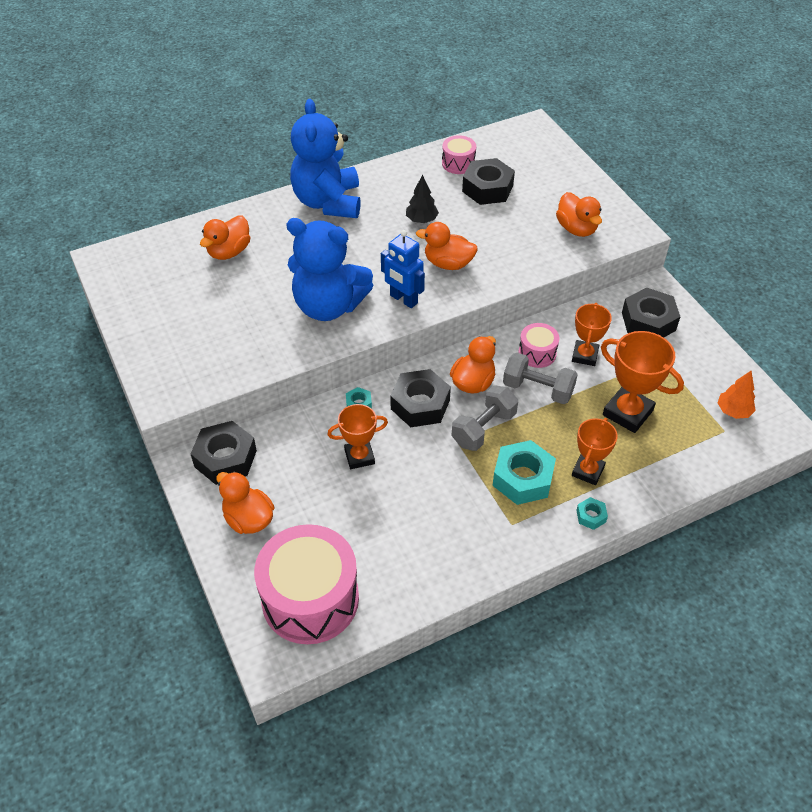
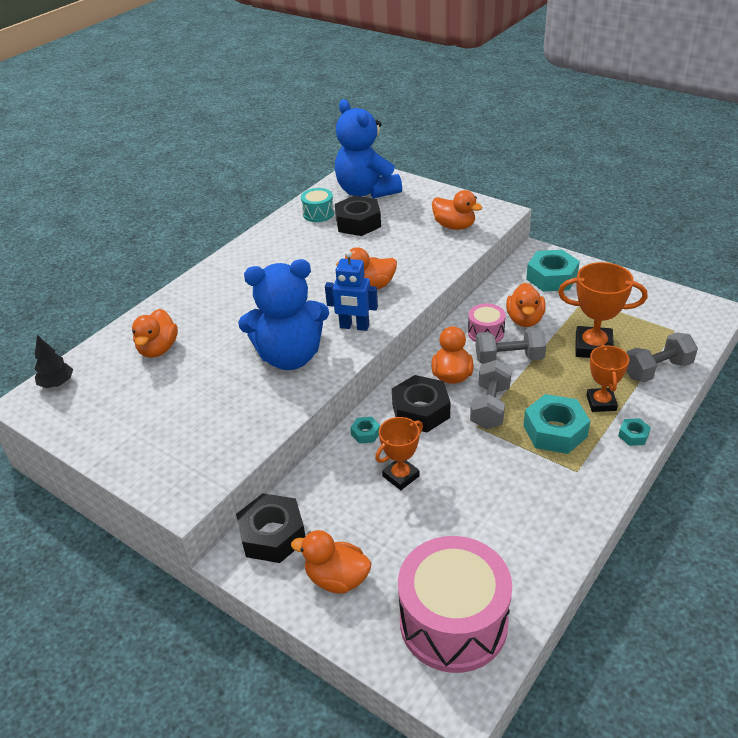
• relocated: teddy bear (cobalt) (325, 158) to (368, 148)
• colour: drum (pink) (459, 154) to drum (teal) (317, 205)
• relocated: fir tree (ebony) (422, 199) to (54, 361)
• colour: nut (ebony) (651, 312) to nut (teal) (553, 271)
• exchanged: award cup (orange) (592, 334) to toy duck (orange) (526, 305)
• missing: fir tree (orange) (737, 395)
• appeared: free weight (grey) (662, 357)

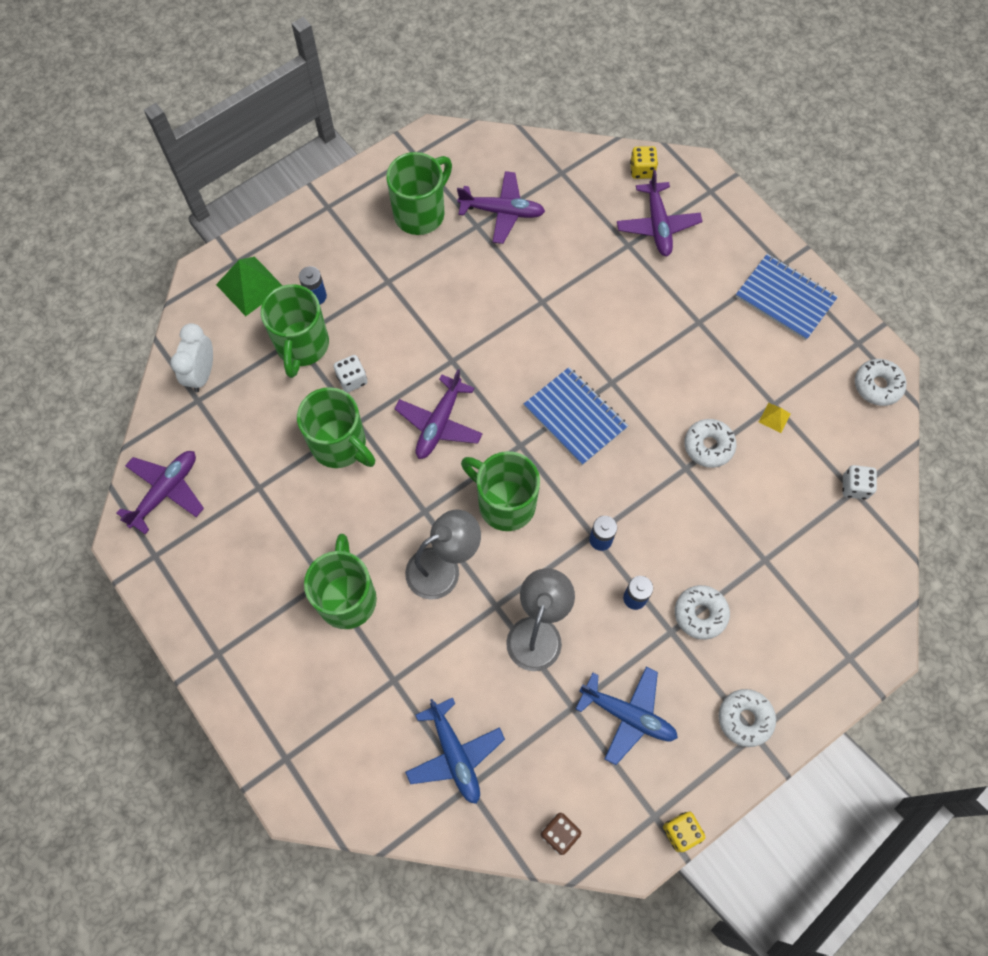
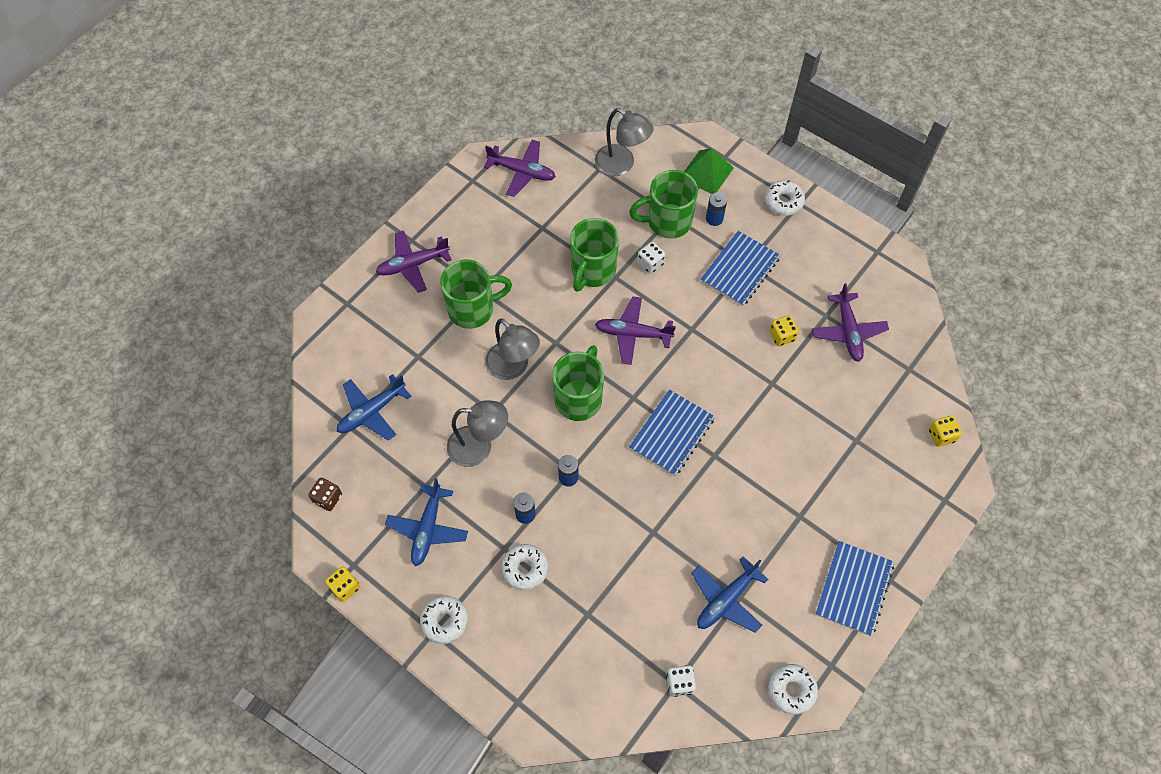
• missing: tea mug (green) (419, 193)
• relocated: toy plane (royal purple) (660, 213) to (413, 262)
• exchanged: bedside clock (snow-white) (191, 357) to lamp (grey) (624, 142)
• exchanged: pyramid (golden) (775, 418) to toy plane (cobalt) (730, 594)
• relocated: glazed donut (snow-white) (710, 443) to (785, 198)
• appeared: notepad (cobalt) (741, 268)
• appeared: dice (golden) (784, 330)

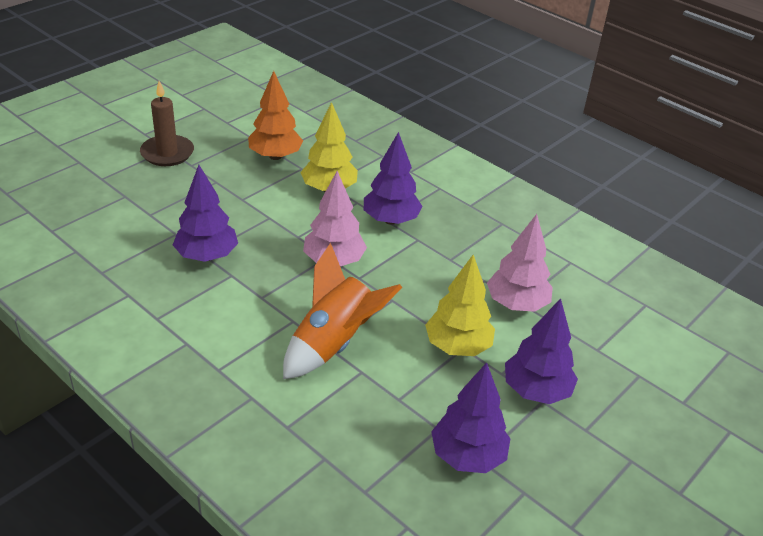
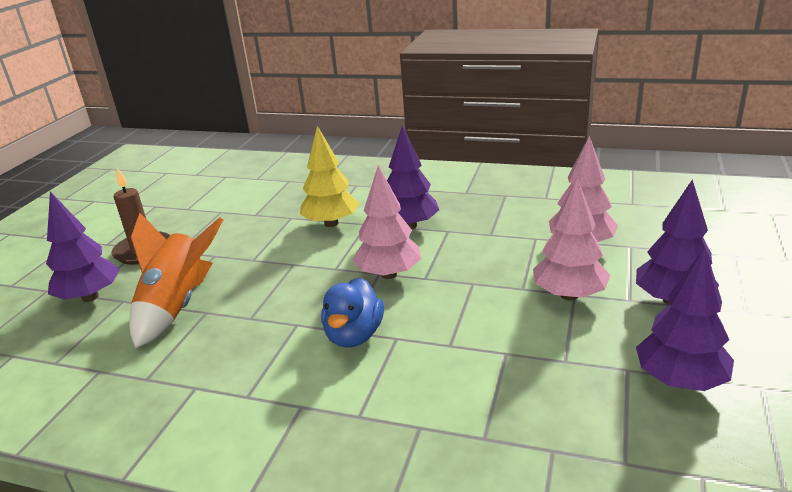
• missing: fir tree (orange) (275, 115)
• relocated: fir tree (royal purple) (205, 213) to (83, 246)
• relocated: spaceship (orange) (342, 311) to (176, 280)
• colour: fir tree (golden) (460, 305) to fir tree (pink) (571, 239)
• appeared: toy duck (cobalt) (352, 312)

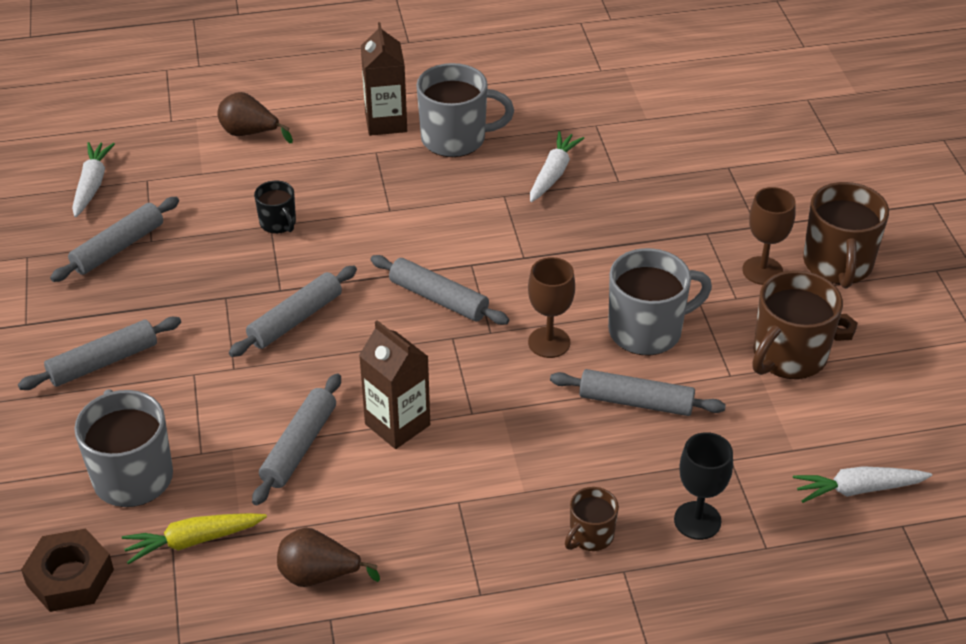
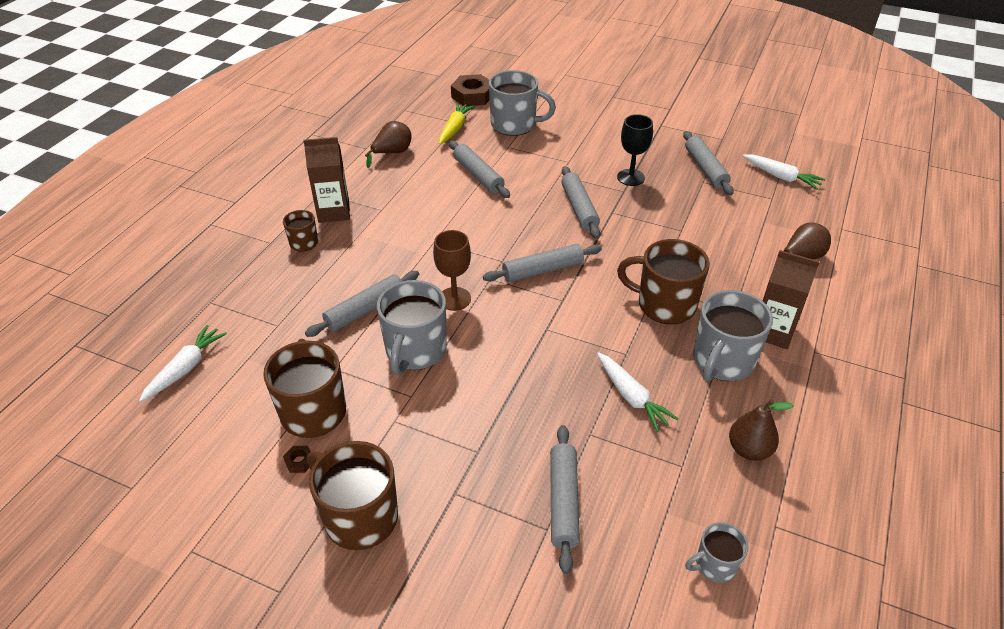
• missing: tea mug (ebony) (275, 207)
• missing: wine glass (dark brown) (769, 236)
• relocated: pastry roller (grey) (99, 353) to (565, 499)
• relocated: milk carton (dark brown) (394, 384) to (326, 180)
• relocated: wine glass (ebony) (703, 486) to (635, 150)
• appeared: tea mug (dark brown) (663, 281)
• appeared: toy pear (dark brown) (761, 430)
• appeared: tea mug (grey) (716, 552)

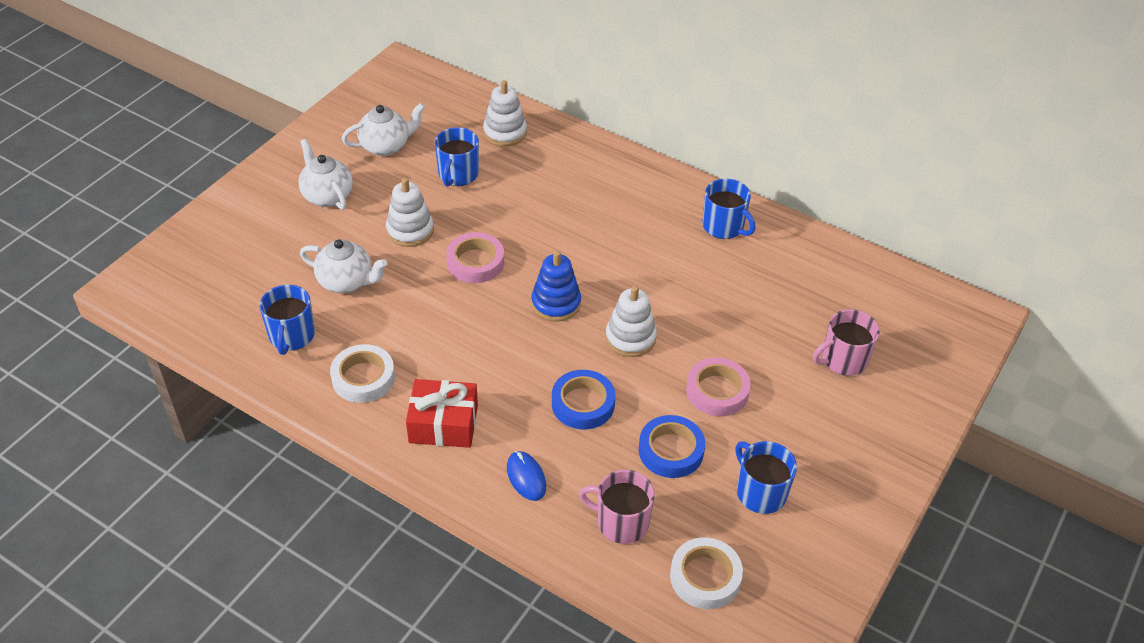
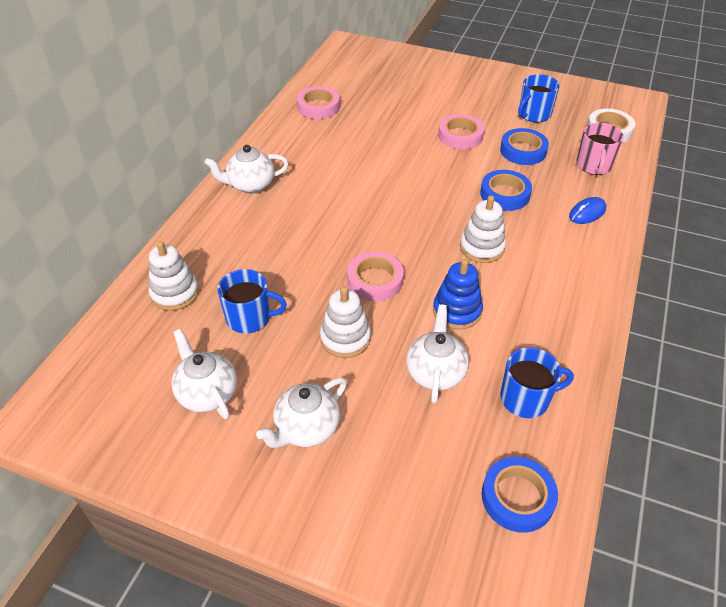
• missing: tea mug (cobalt) (728, 209)
• relocated: stacking rings (cobalt) (556, 286) to (458, 294)
• relocated: stacking rings (snow-white) (631, 321) to (483, 229)
• missing: tea mug (pink) (846, 342)
• missing: roll of tape (snow-white) (362, 373)
• missing: wrapped gift (scarlet) (442, 413)
• appeared: roll of tape (pink) (318, 102)
• appeared: china teapot (snow-white) (246, 169)
• appeared: roll of tape (cobalt) (520, 495)

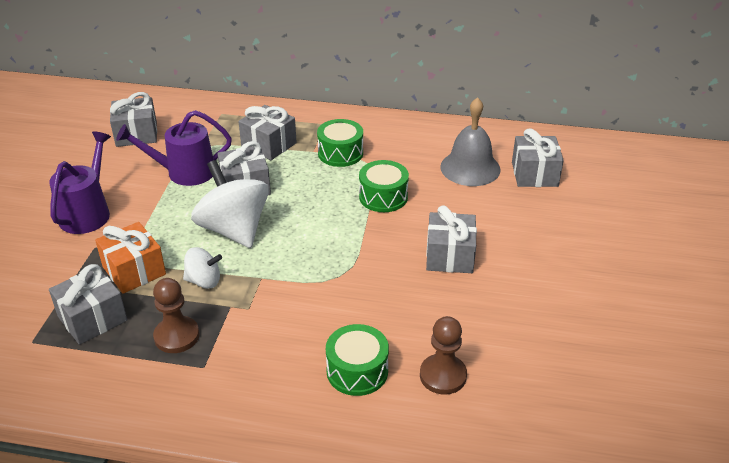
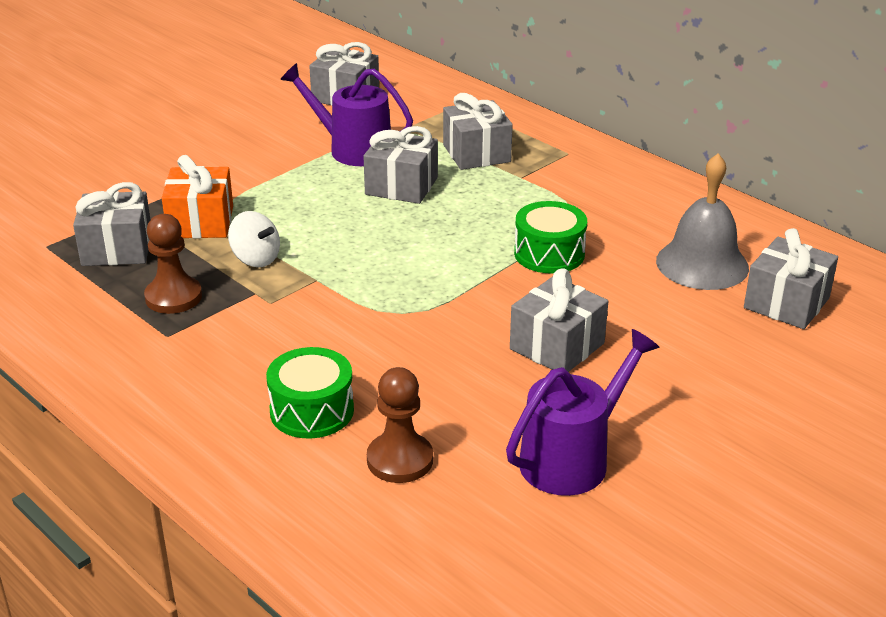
• missing: drum (green) (340, 143)
• relocated: watering pot (royal purple) (80, 182) to (582, 412)
• missing: toy top (snow-white) (230, 204)

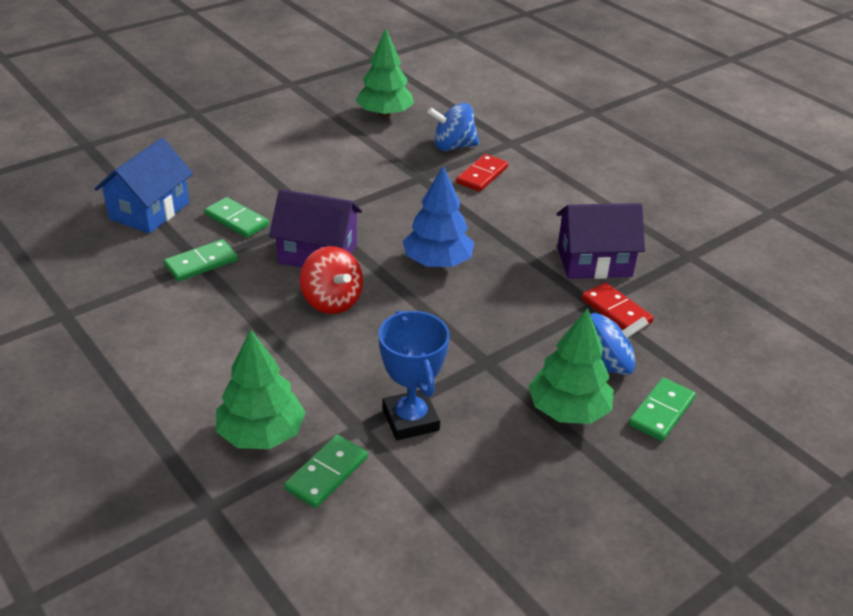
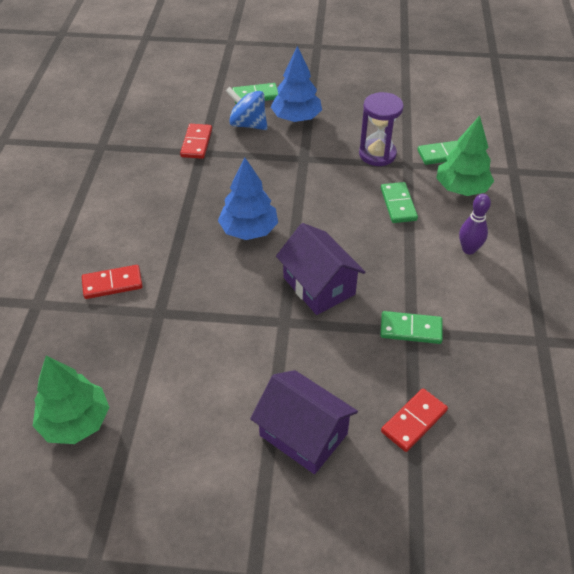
• missing: toy top (cobalt) (453, 127)
• exchanged: house (cobalt) (144, 186) to domino (scarlet) (414, 420)
• relocated: domino (green) (237, 217) to (399, 202)
• relocated: house (royal purple) (601, 241) to (304, 422)
• missing: toy top (scarlet) (331, 280)
• colour: fir tree (green) (571, 366) to fir tree (cobalt) (296, 84)
• exchanged: award cup (cobalt) (414, 375) to sand timer (royal purple) (381, 129)
• appeared: skittle (royal purple) (475, 224)

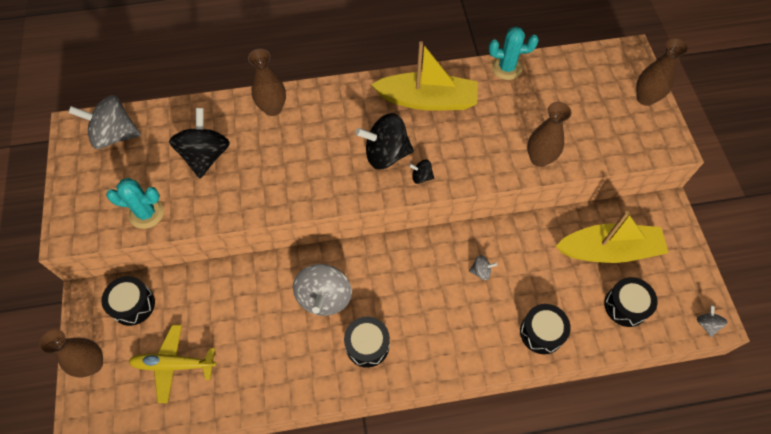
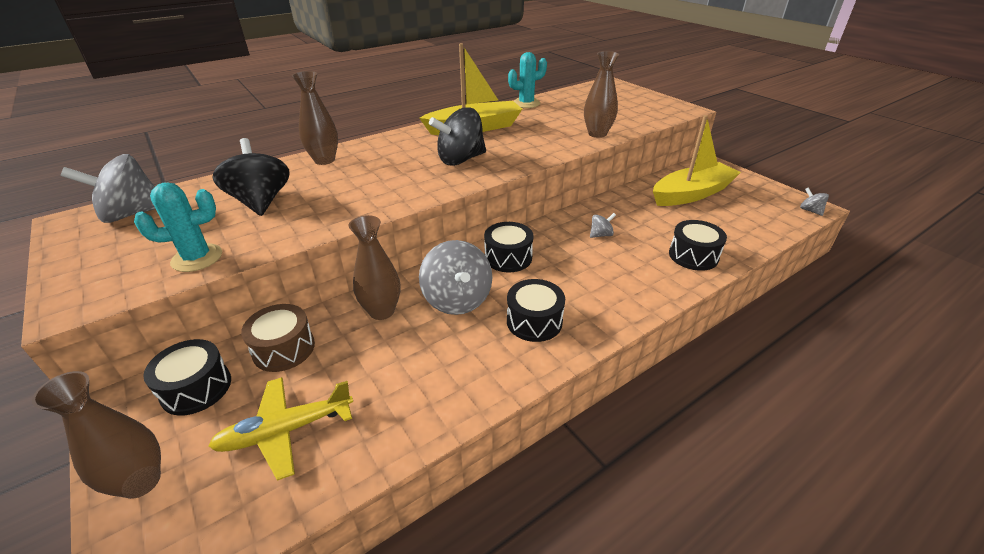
• relocated: flower vase (dark brown) (662, 72) to (375, 267)
• missing: toy top (ebony) (421, 172)
• relocated: drum (ebony) (630, 302) to (509, 247)
• appeared: drum (dark brown) (278, 338)

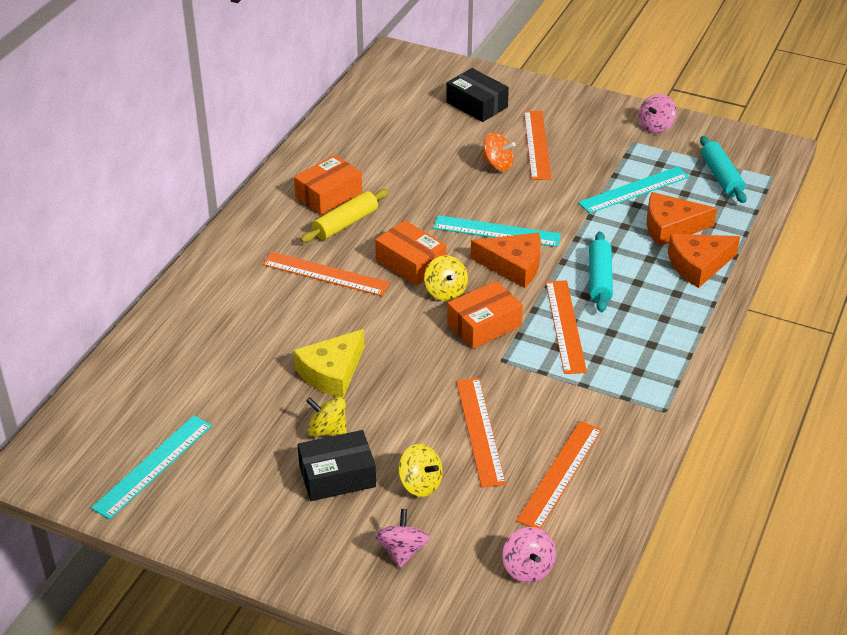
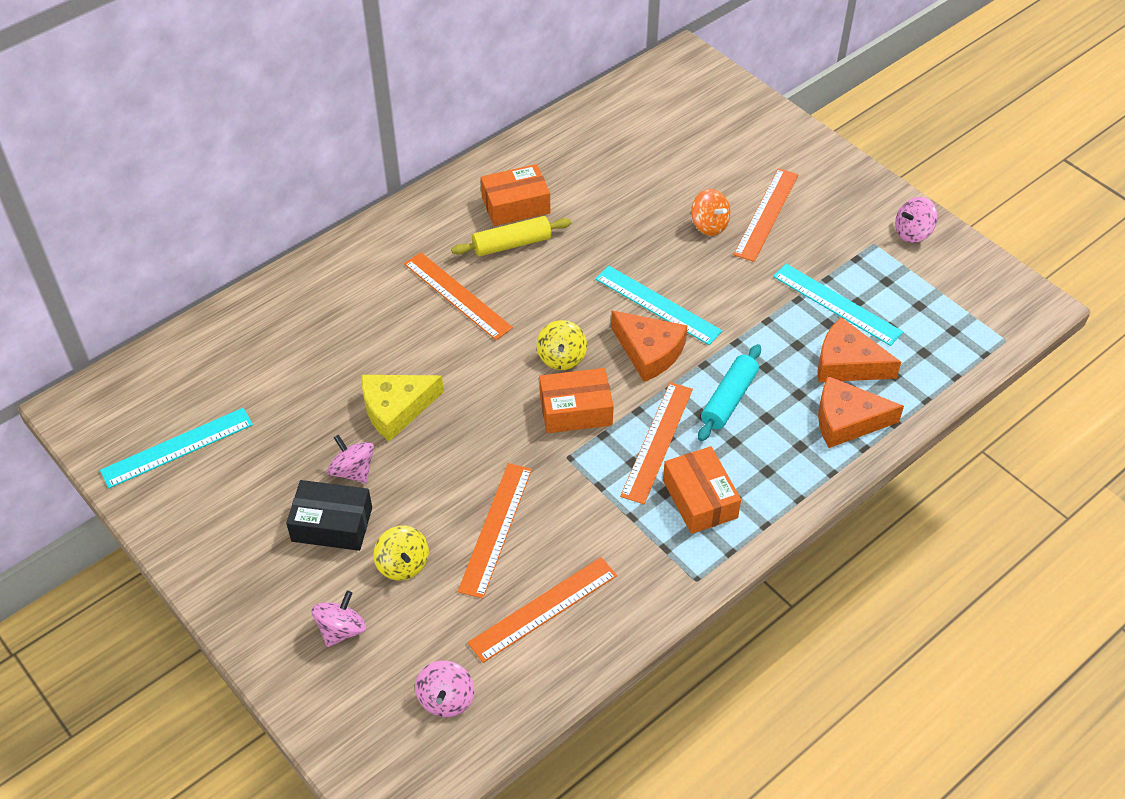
• missing: box (ebony) (477, 95)
• missing: pastry roller (teal) (723, 169)
• spun: measuring stick (teal) (633, 190) = (838, 305) 45 degrees clockwise
• relocated: box (orange) (410, 253) to (702, 490)
• colour: toy top (golden) (326, 417) to toy top (pink) (351, 459)

